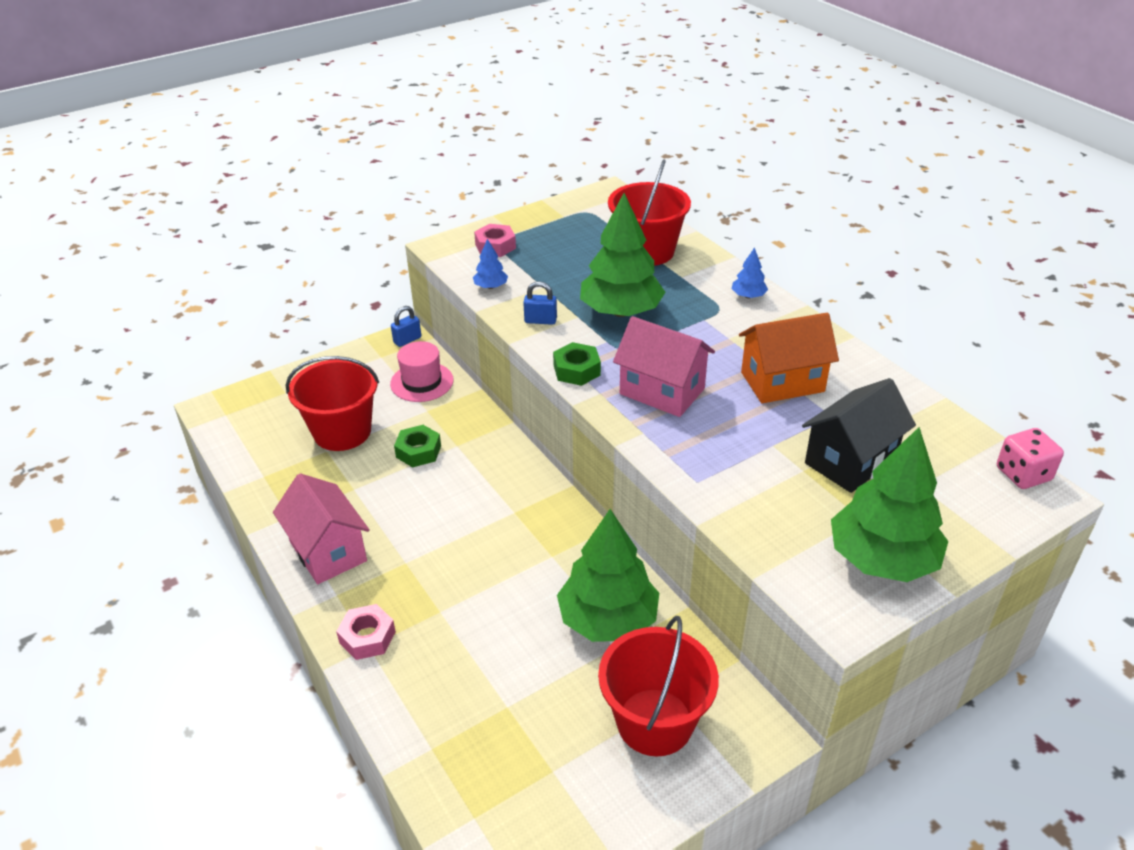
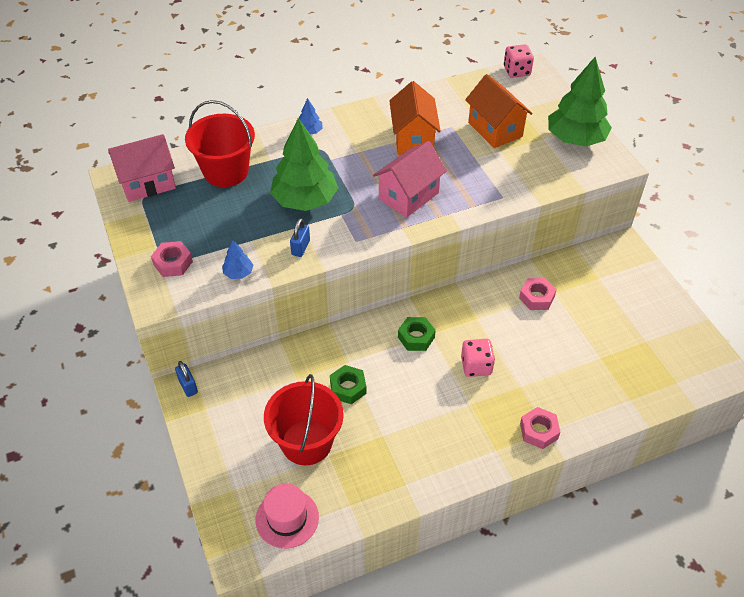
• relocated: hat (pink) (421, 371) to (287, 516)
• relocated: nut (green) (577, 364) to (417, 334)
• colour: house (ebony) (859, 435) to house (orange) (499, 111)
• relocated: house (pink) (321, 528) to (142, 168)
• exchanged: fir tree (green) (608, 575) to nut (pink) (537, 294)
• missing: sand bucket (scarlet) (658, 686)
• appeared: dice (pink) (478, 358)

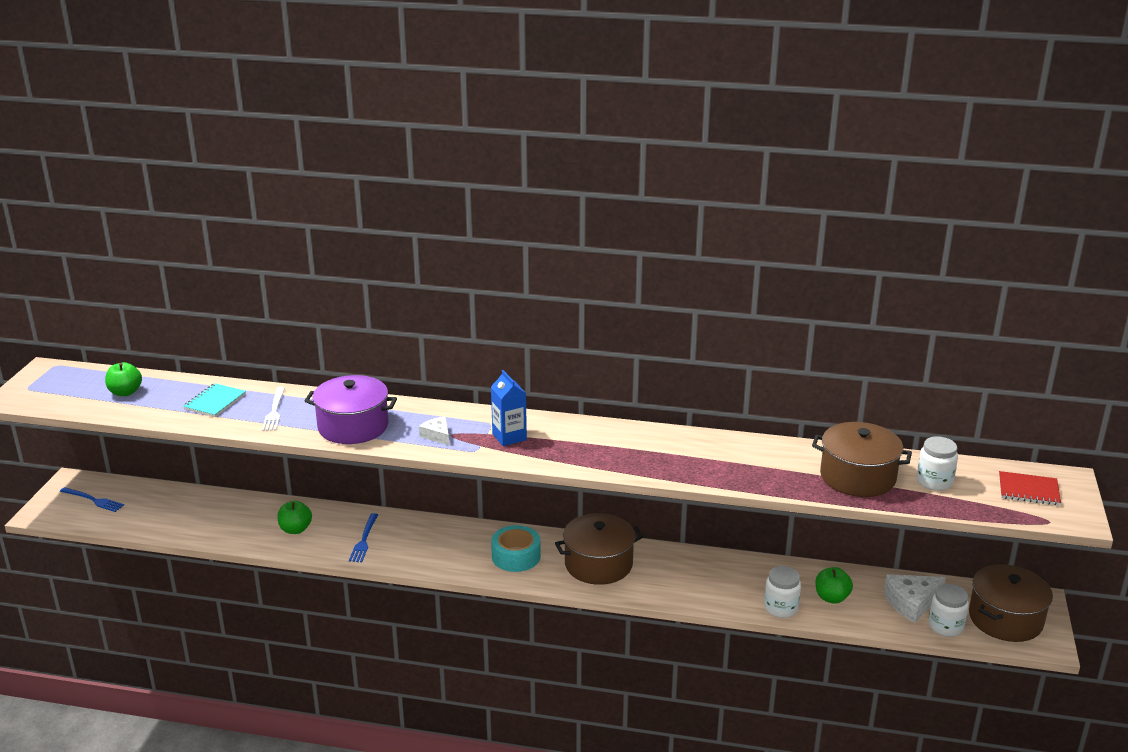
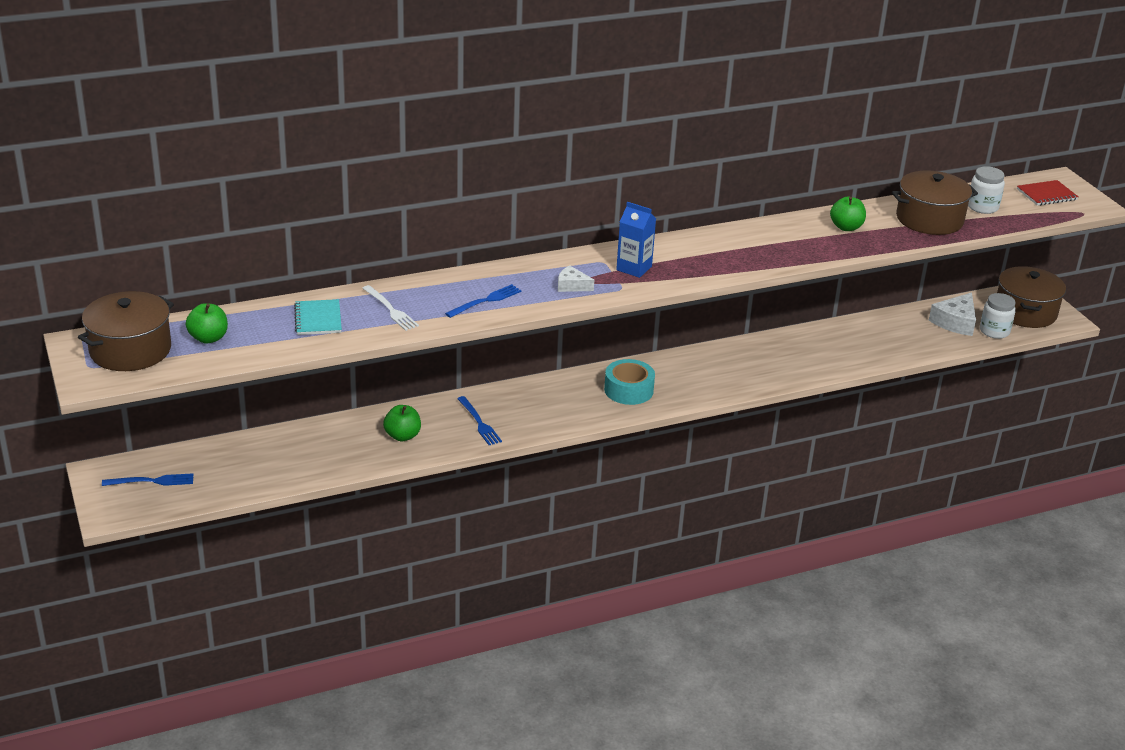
• exchanged: stockpot (royal purple) (351, 409) to dinner fork (cobalt) (483, 301)
• relocated: stockpot (dark brown) (599, 549) to (126, 331)
• missing: preserve jar (snow-white) (782, 592)
• relocated: toy apple (green) (834, 585) to (848, 214)

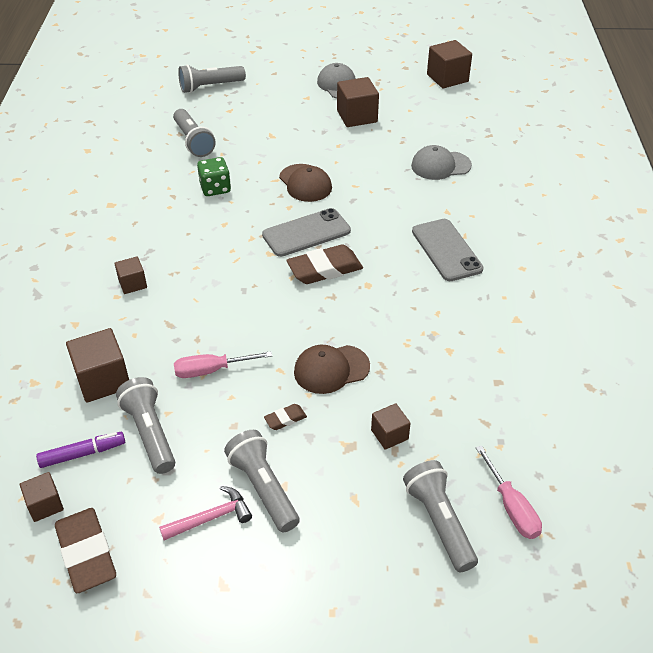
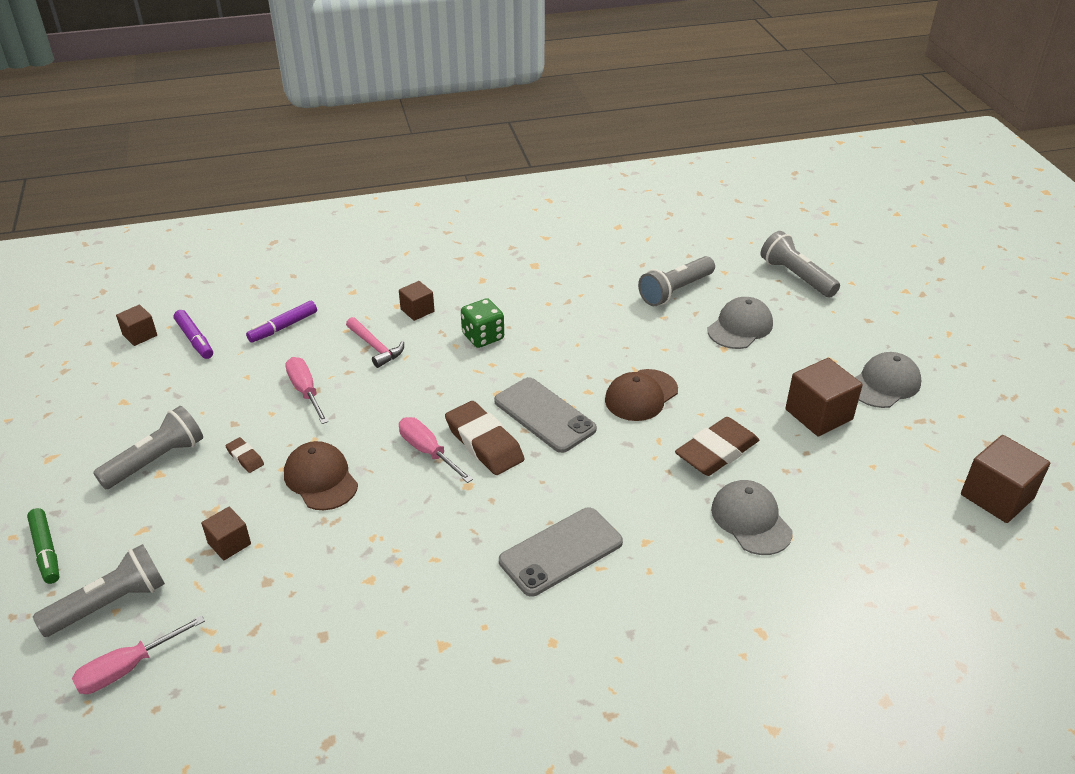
• relocated: dice (green) (214, 176) to (482, 323)
• exchanged: solid cube (dark brown) (97, 365) to marker pen (royal purple) (281, 322)
• missing: pocket torch (grey) (145, 425)
• relocated: hammer (pink) (205, 513) to (375, 342)
• relocated: eraser (dark brown) (85, 550) to (717, 446)
• appeared: cap (grey) (740, 323)
• appeared: hand screwdriver (pink) (436, 450)
• appeared: marker pen (green) (43, 546)

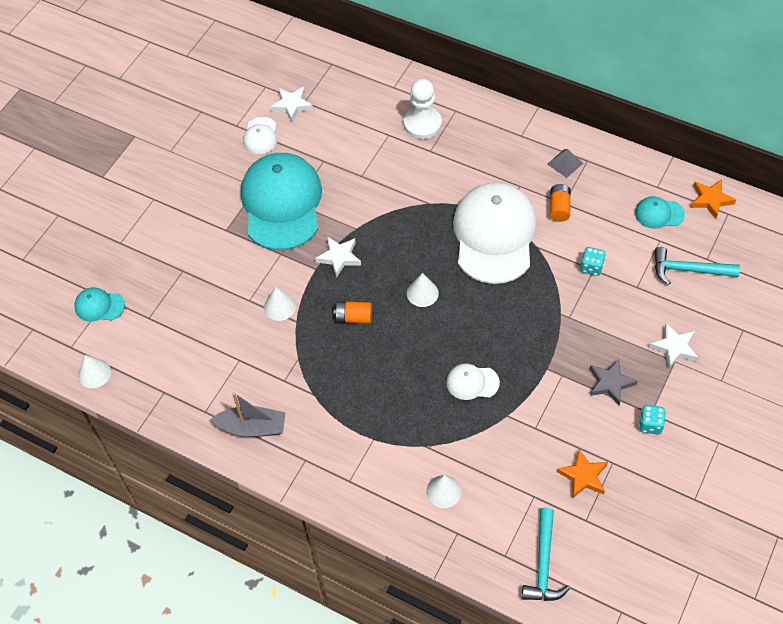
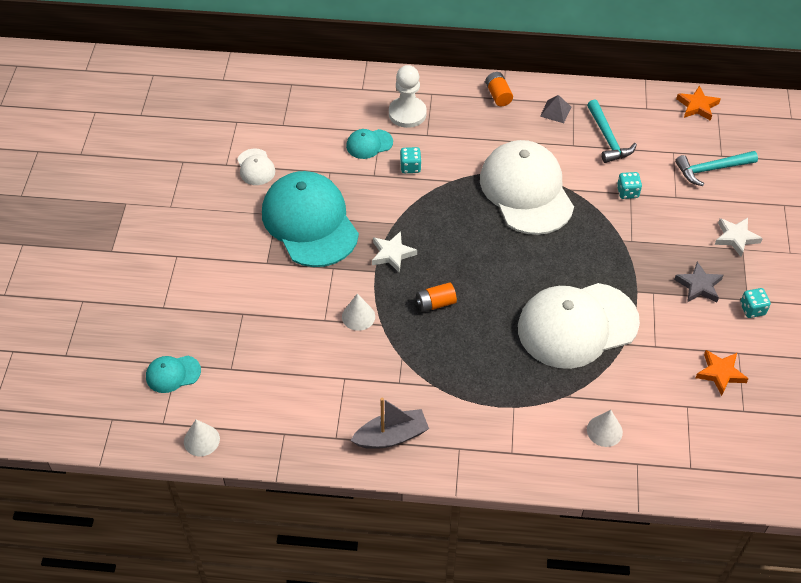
• missing: five-pointed star (snow-white) (291, 104)
• relocated: AA battery (orange) (560, 203) to (499, 89)
• relocated: cap (teal) (660, 212) to (369, 144)
• missing: solid cone (snow-white) (423, 290)
• size: cap (snow-white) (473, 381) = (579, 326) x2.32
• relocated: hammer (teal) (546, 554) to (612, 131)
• appeared: dice (teal) (411, 160)

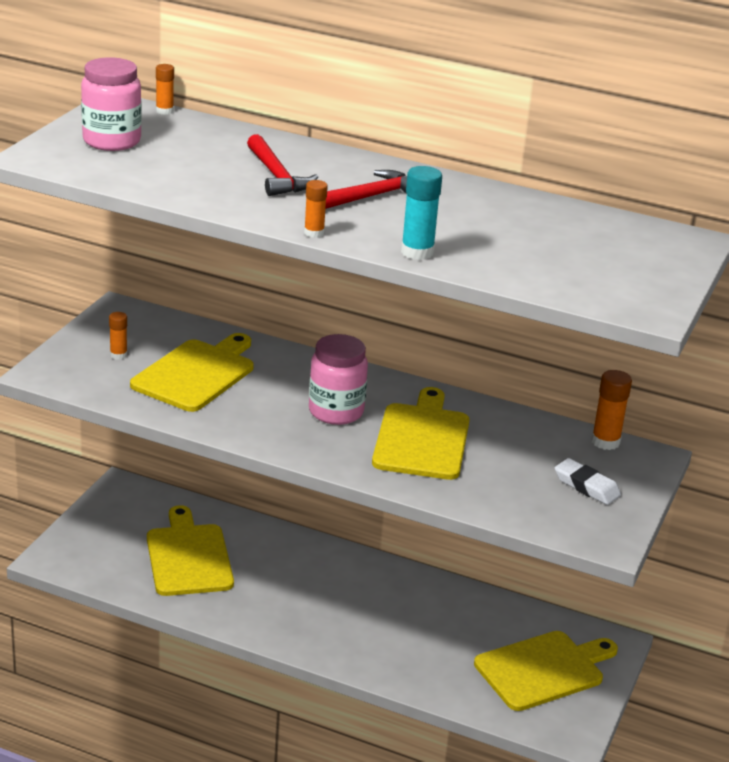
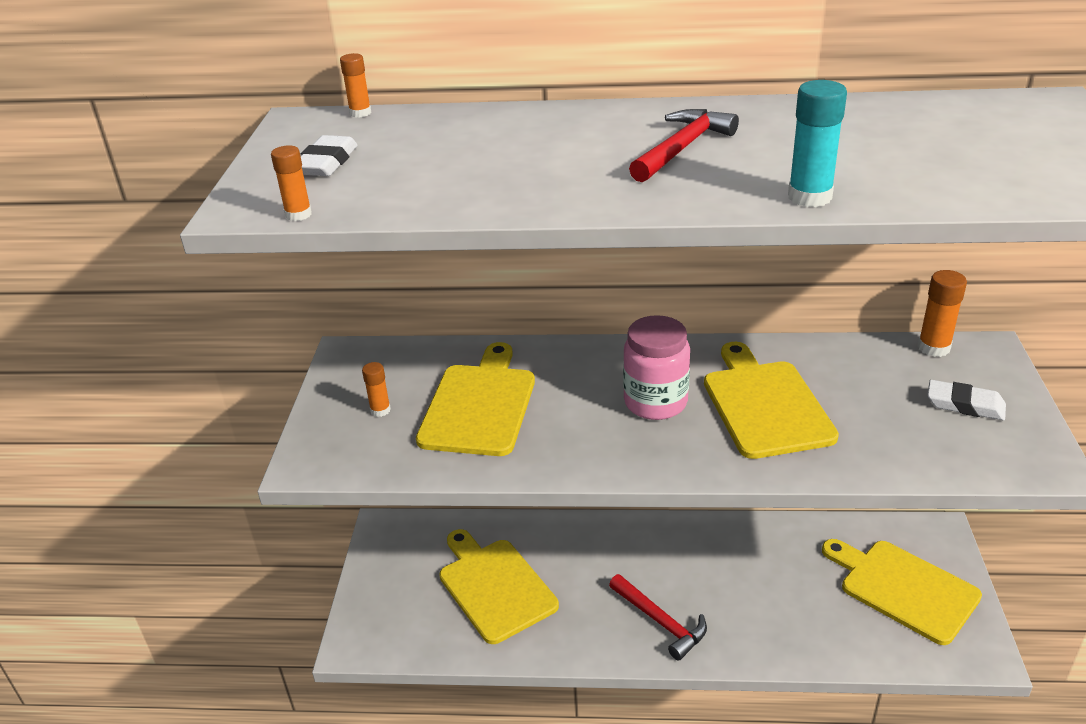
• exchanged: preserve jar (pink) (111, 104) to eraser (snow-white) (329, 155)
• relocated: hammer (scarlet) (282, 165) to (658, 617)
• relocated: glue (orange) (316, 209) to (291, 183)
• spun: chopping board (golden) (546, 671) = (902, 592) 90 degrees counterclockwise

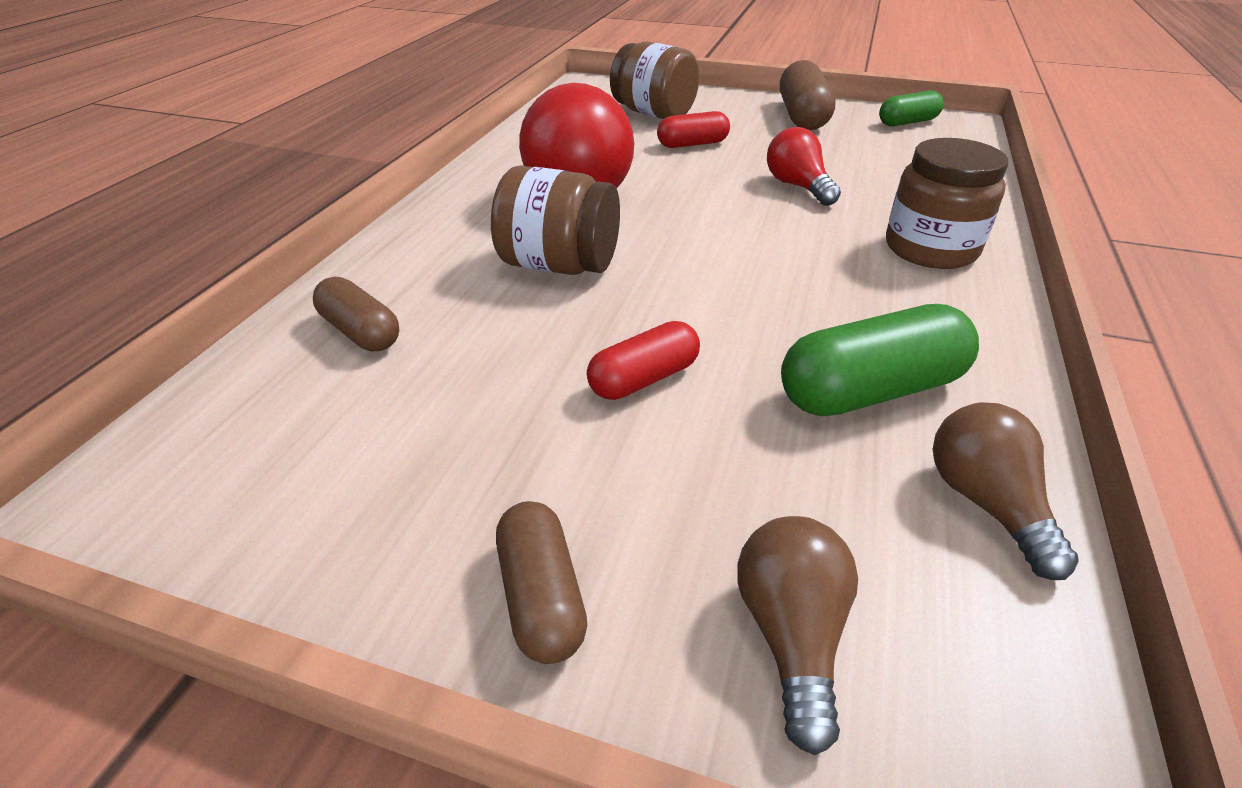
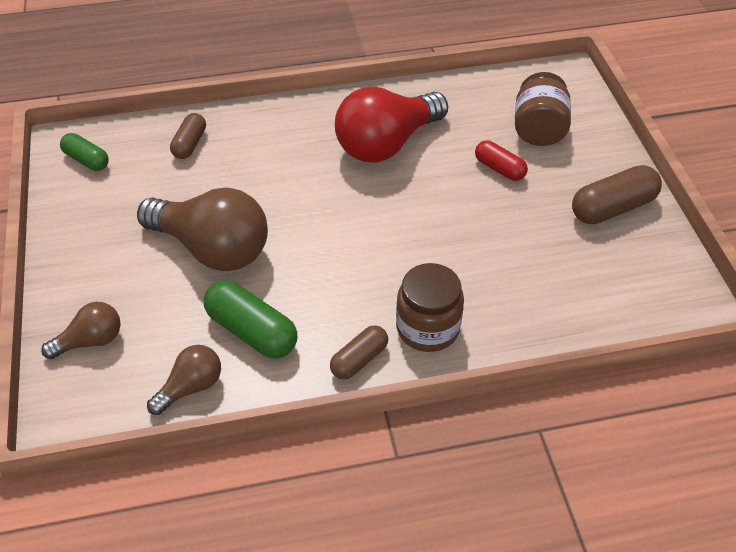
• relocated: pill shape (green) (911, 108) to (84, 152)
• missing: bulb (scarlet) (804, 166)
• missing: preserve jar (dark brown) (555, 220)
• exchanged: pill shape (scarlet) (643, 360) to bulb (dark brown) (202, 229)
• relocated: pill shape (dark brown) (541, 582) to (359, 352)

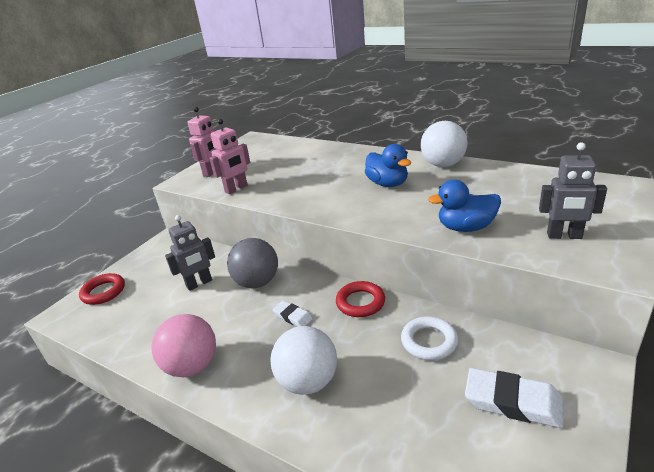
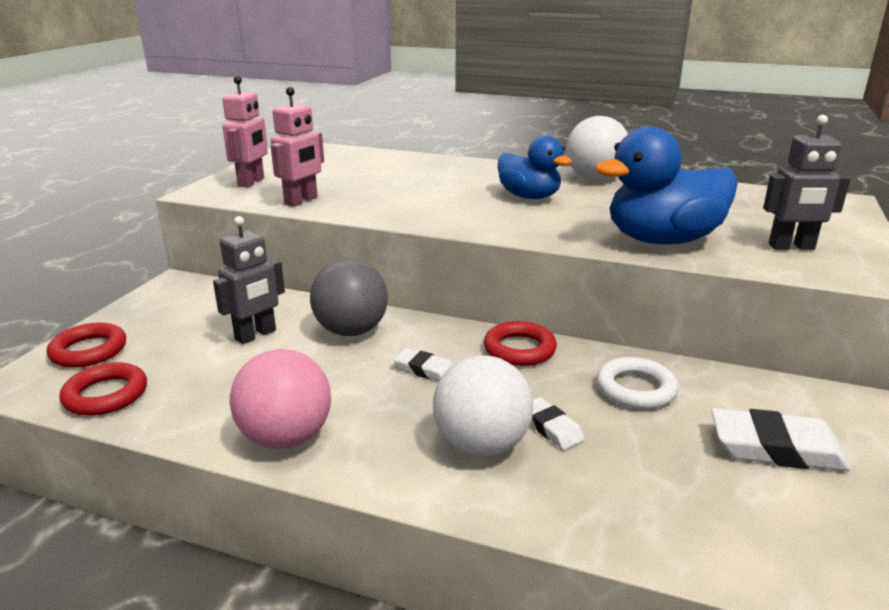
• size: toy duck (cobalt) (464, 206) = (666, 186) x1.53
• appeared: hoop (scarlet) (103, 389)
• appeared: eraser (snow-white) (557, 423)

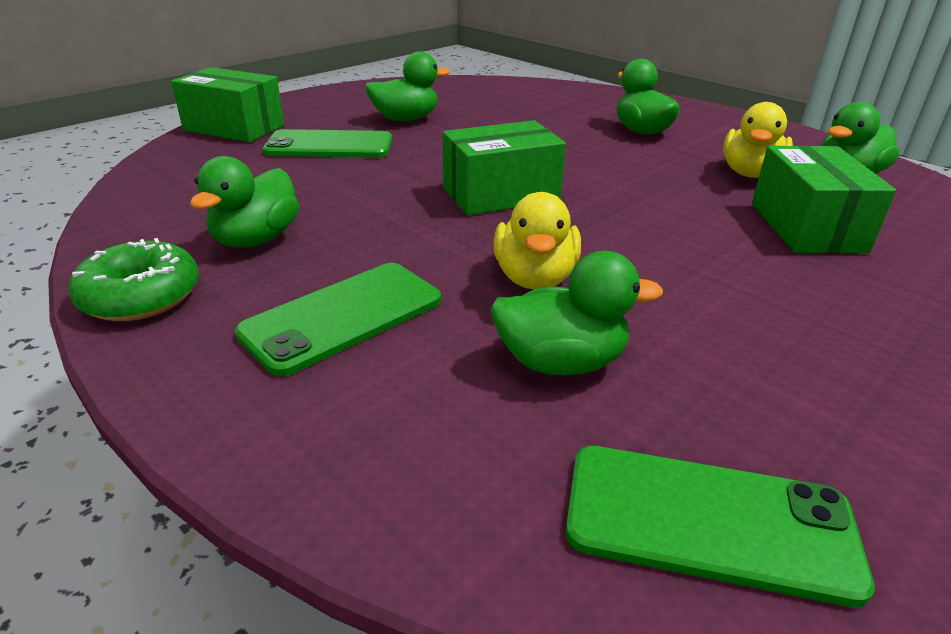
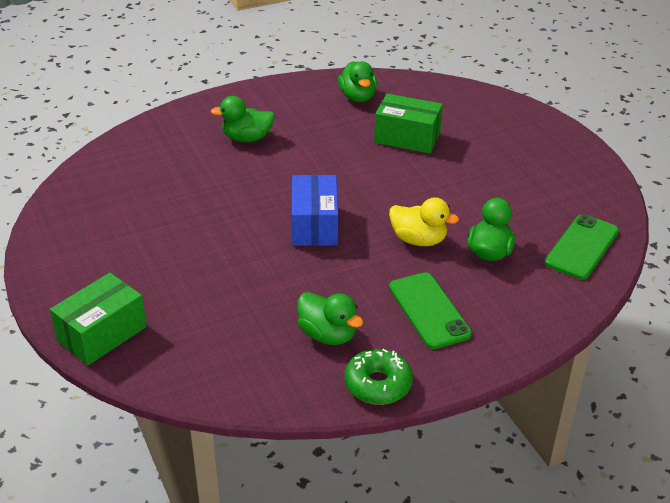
• missing: toy duck (green) (407, 86)
• missing: toy duck (golden) (758, 140)
• colour: box (green) (504, 167) to box (cobalt) (315, 210)
• missing: smartphone (green) (327, 143)

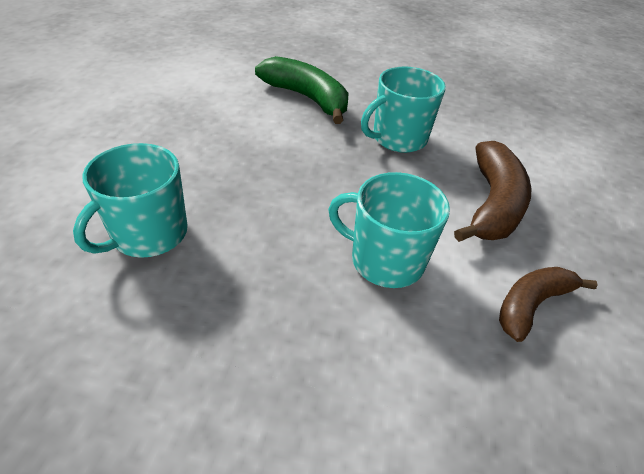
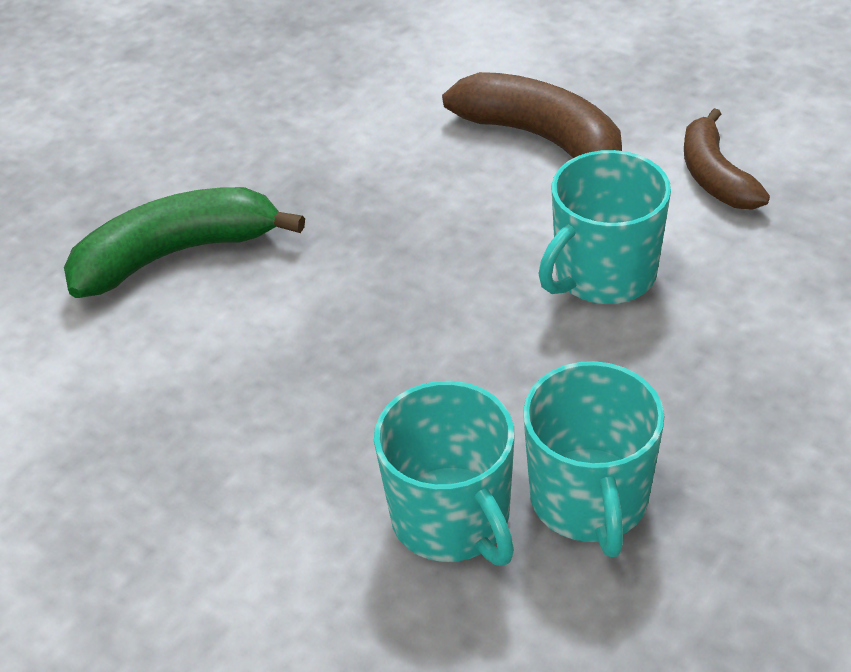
• relocated: tea mug (teal) (403, 110) to (594, 459)

